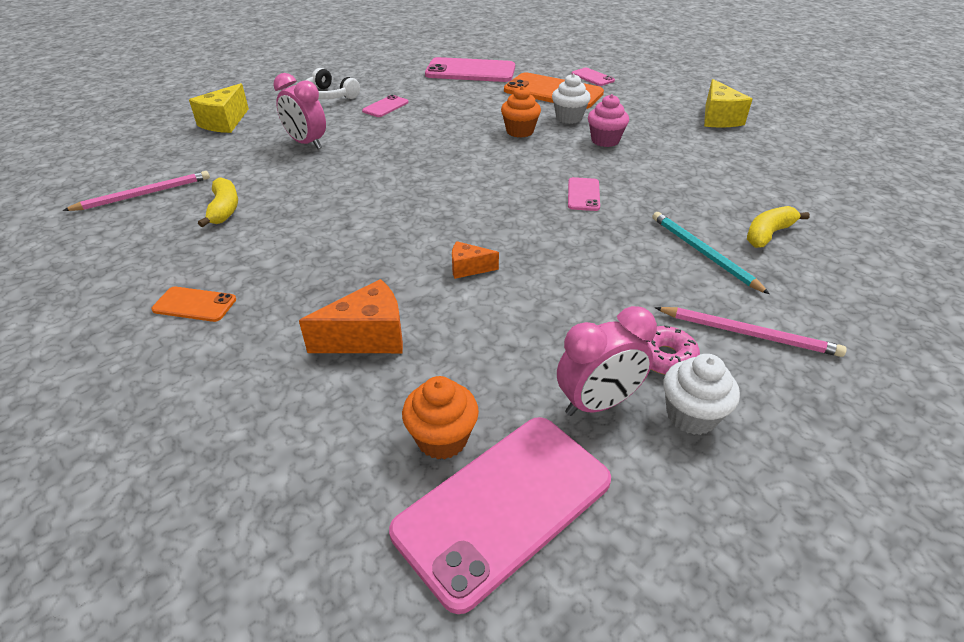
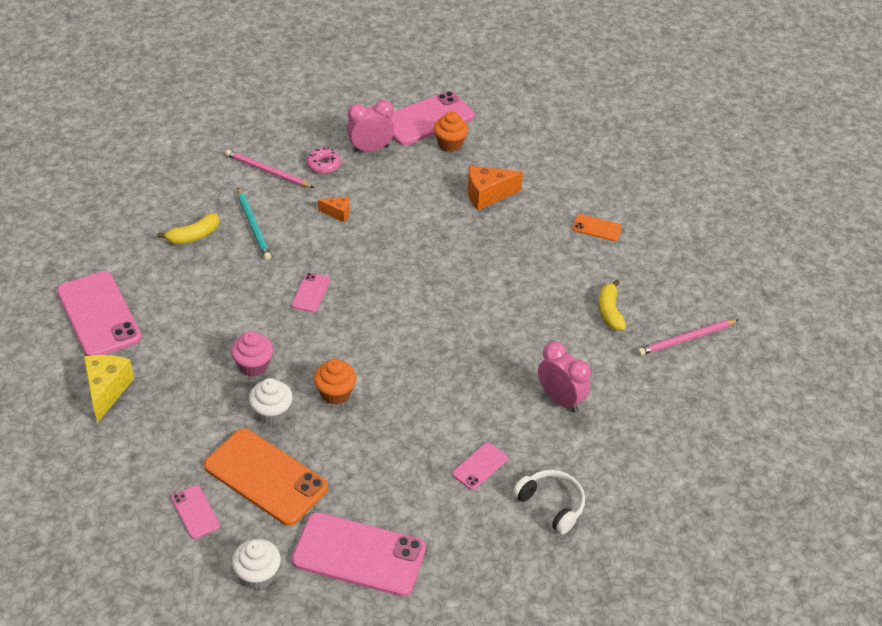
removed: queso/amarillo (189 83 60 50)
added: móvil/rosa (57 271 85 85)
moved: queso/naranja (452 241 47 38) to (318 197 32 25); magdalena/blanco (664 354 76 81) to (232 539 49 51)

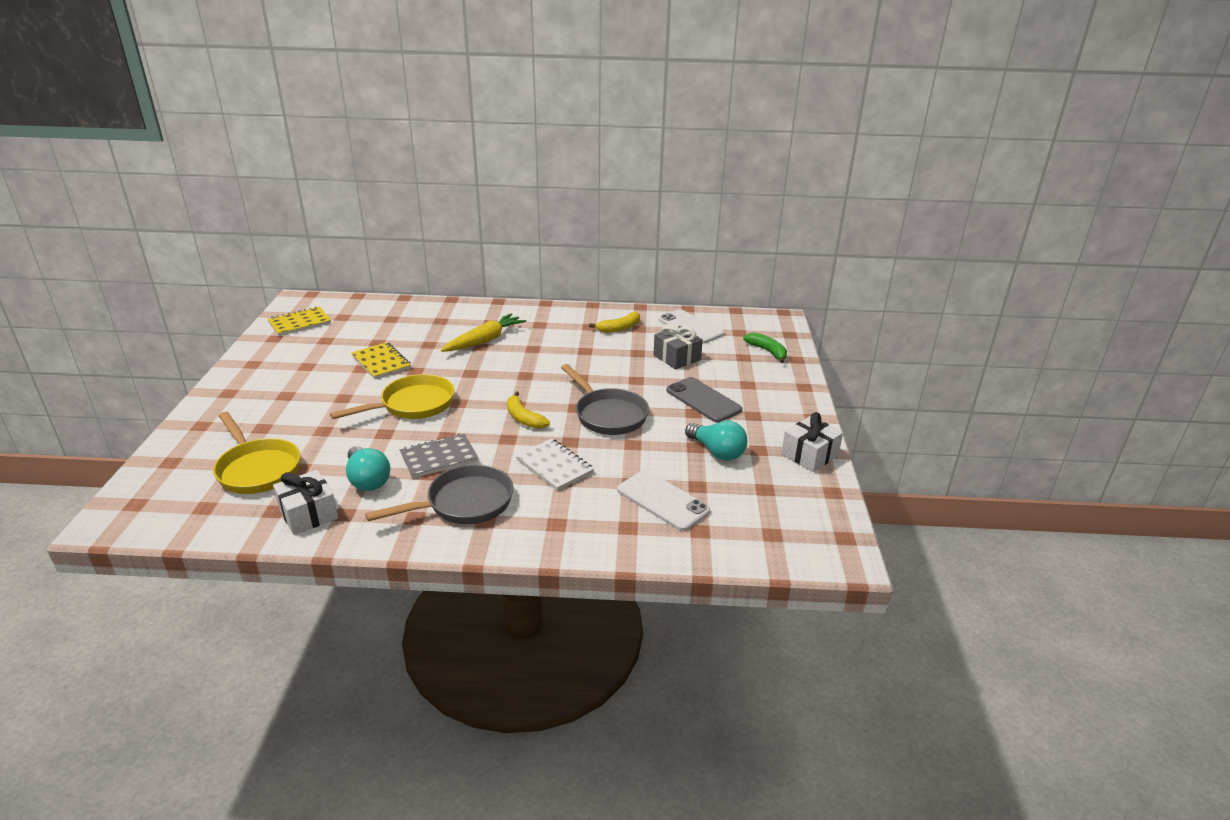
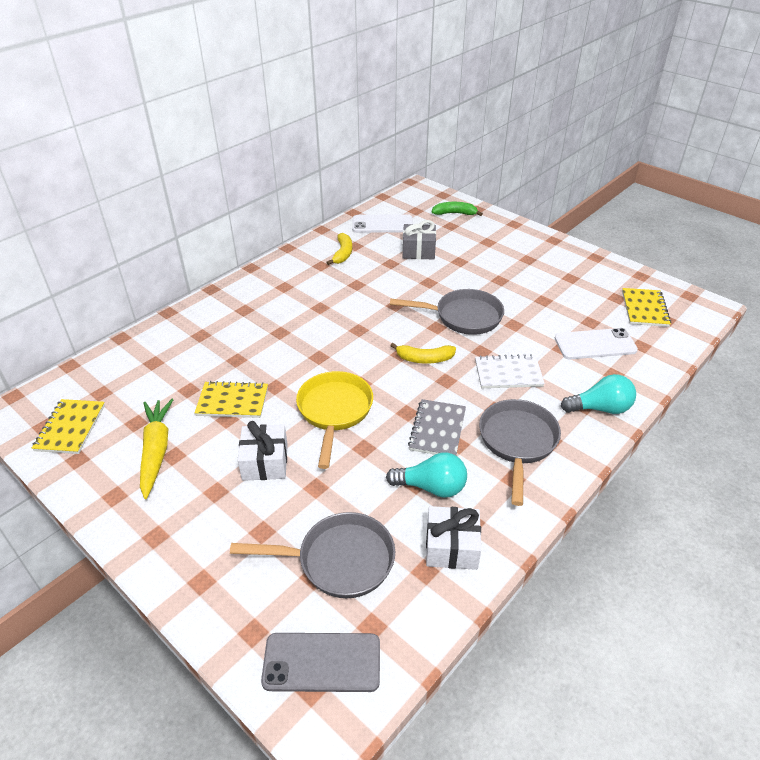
added: cuaderno/amarillo (622 288 49 39)
moved: zanahoria/amarillo (441 313 85 39) to (140 399 34 100); móvil/gris (666 377 76 46) to (261 633 119 59); bombilla/turquesa (685 420 62 41) to (561 374 75 40); regalo/blanco (781 412 62 60) to (237 421 51 60)
recoloured: sartén/amarillo (213 412 87 82) to sartén/gris (230 512 165 86)

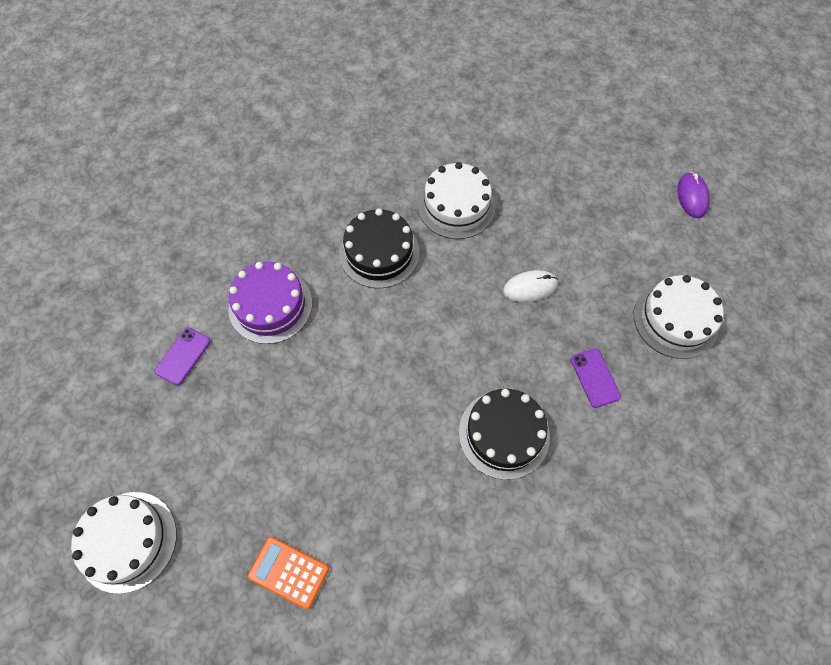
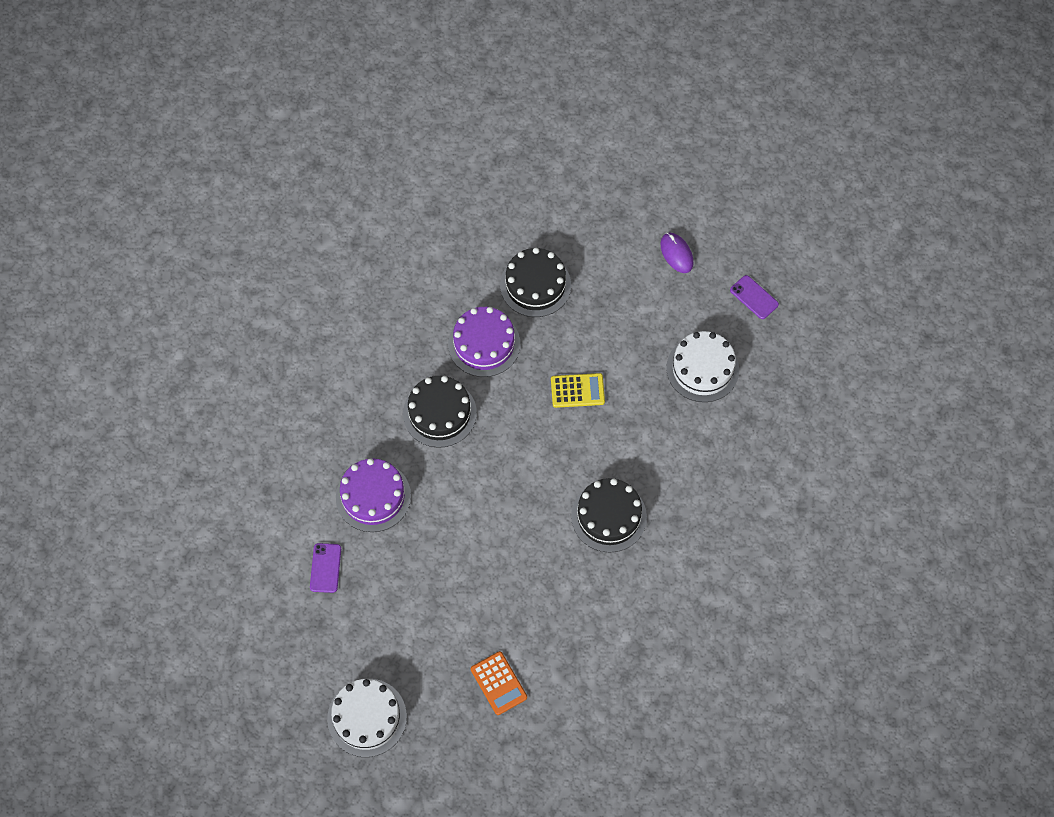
added: tarta/negro (500 248 71 69)
moved: móvil/morado (571 348 50 60) to (730 275 49 44)
replaced: ratón/blanco (503 270 55 32) to calculadora/amarillo (551 373 54 35)
recoloured: tarta/blanco (418 162 78 77) to tarta/morado (448 307 72 70)
turned: calculadora/naranja (248 537 81 73) = (471 651 56 64) 120 degrees counterclockwise

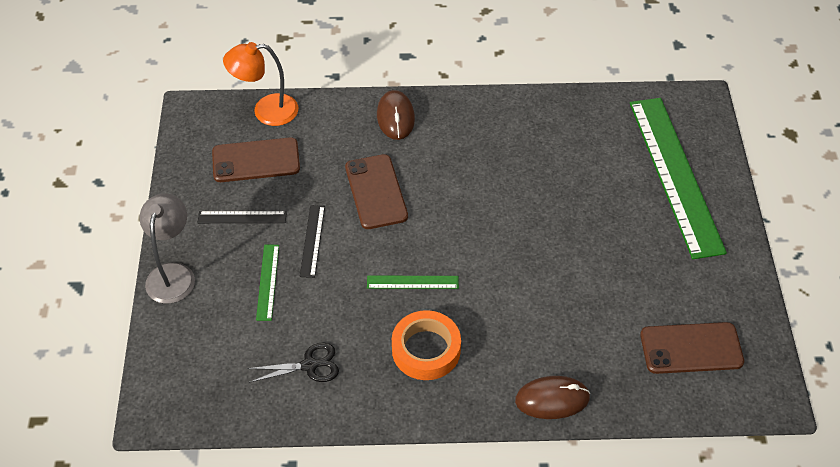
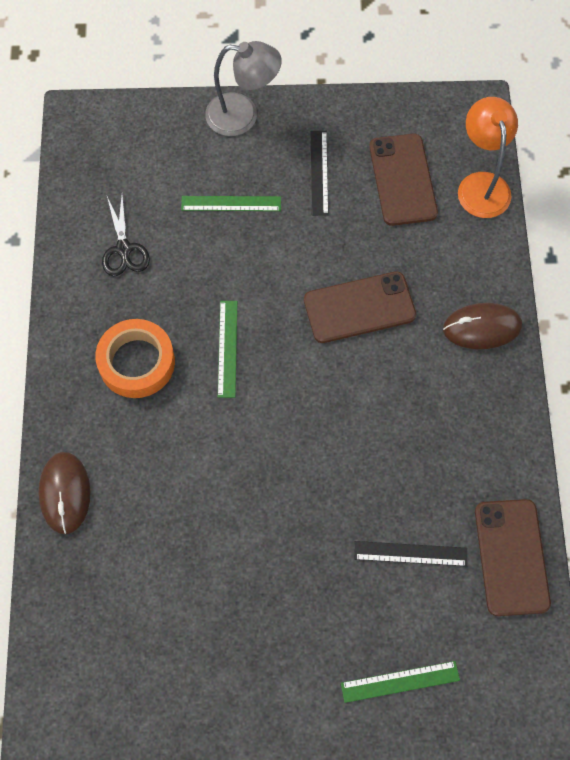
moved: regla/negro (300 205 25 73) to (354 541 114 26); móvil/marrón (640 322 104 52) to (475 499 76 117)
resized: regla/verde (630 98 97 161) = (341 661 119 42) x0.42

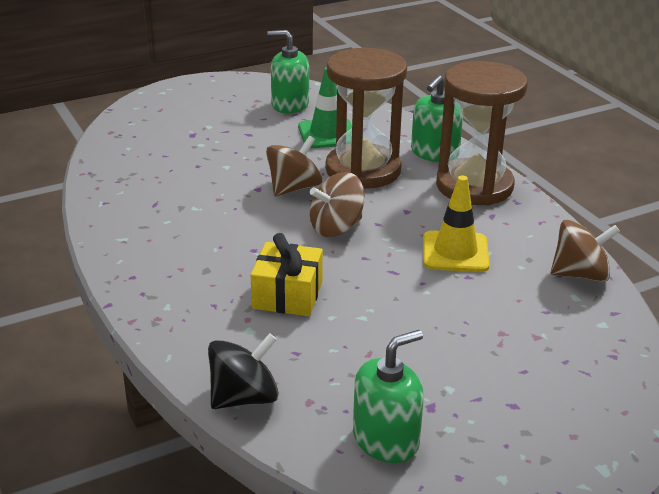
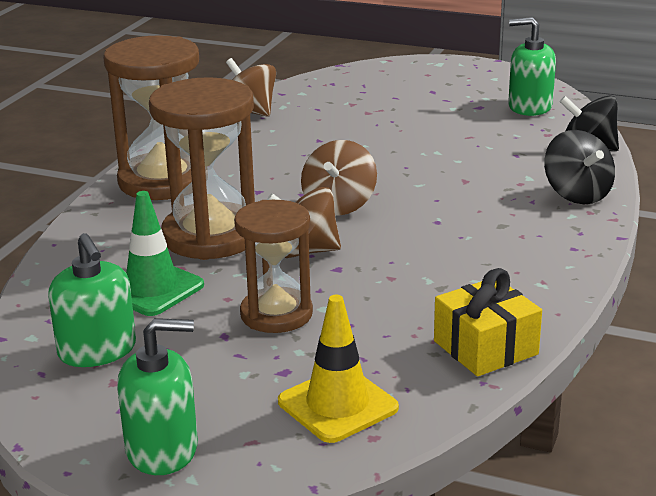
added: reloj de arena/marrón (234 200 79 133); peonza/negro (544 130 71 74)
moved: regalo/amarillo (251 233 72 83) to (434 268 108 108); dispensador de jabón/verde (411 75 52 87) to (117 318 81 157); cono de tráfico/amarillo (423 176 67 96) to (278 295 121 148)
turned: peonza/marrón (310 172 55 65) = (301 140 76 76) 90 degrees clockwise

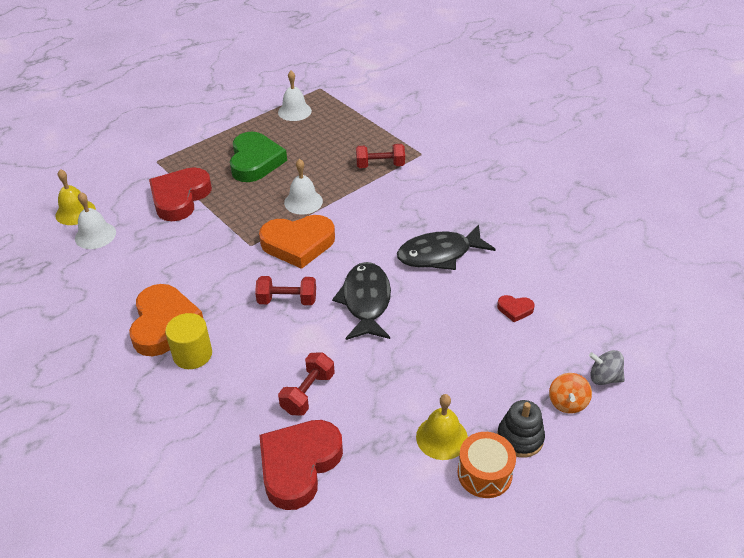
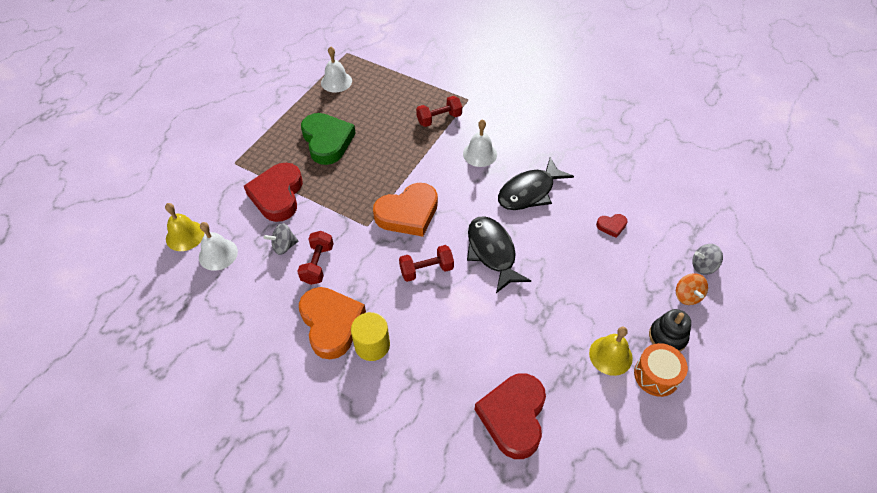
added: peonza/gris (264 223 35 32)
moved: mancuerna/rojo (278 353 57 63) to (297 231 37 54); campana/blanco (284 159 39 56) to (463 119 34 48)

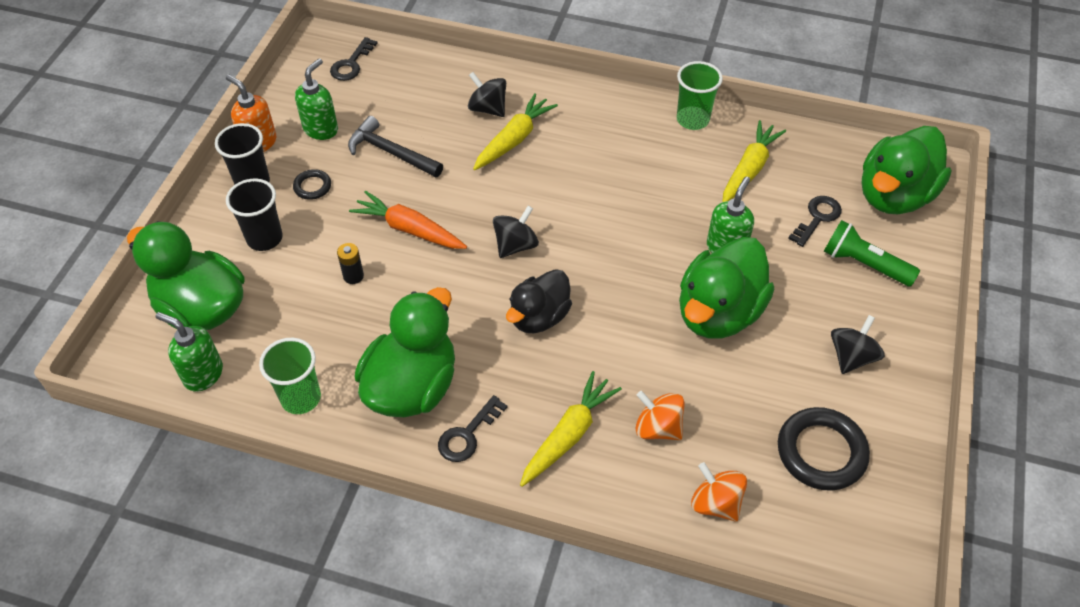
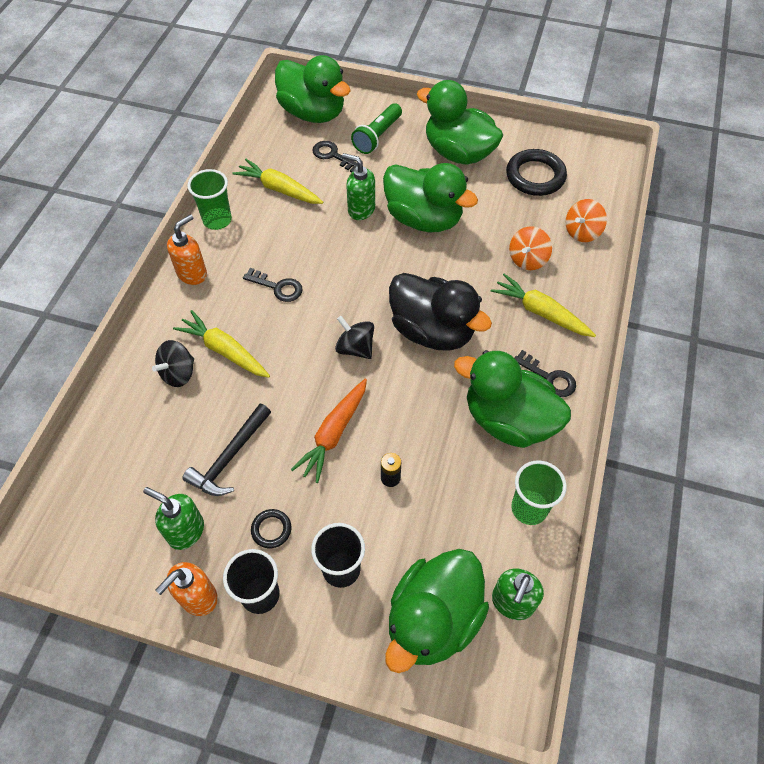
added: dispensador de jabón/naranja (167 214 40 71)
moved: llave/negro (330 37 47 44) to (243 268 60 34)
replaced: peonza/negro (831 315 54 59) to pato/verde (417 80 86 85)
resized: pato/negro (506 269 66 64) = (389 273 103 78) x1.55

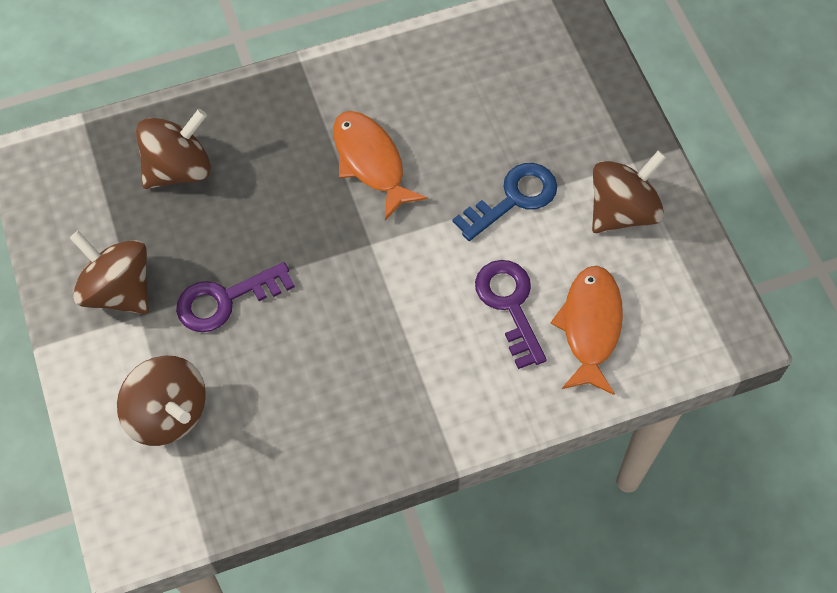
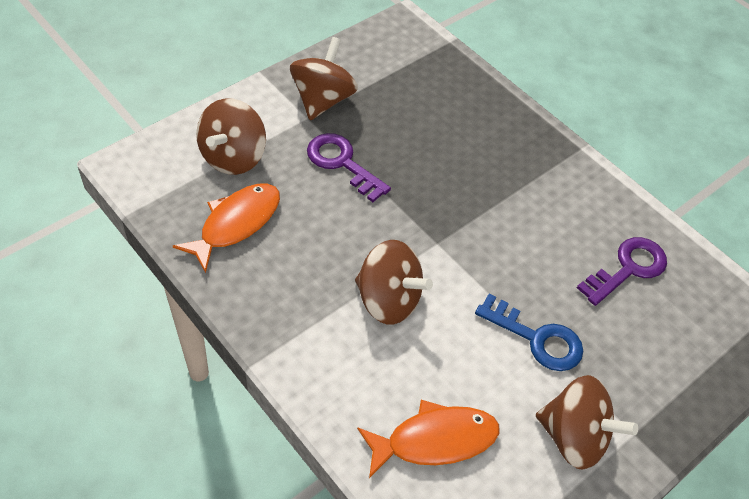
moved: peonza/marrón (136 109 75 80) to (355 240 78 84); pez/naranja (333 111 95 109) to (173 183 107 90); llave/morado (475 260 72 109) to (577 237 90 69)

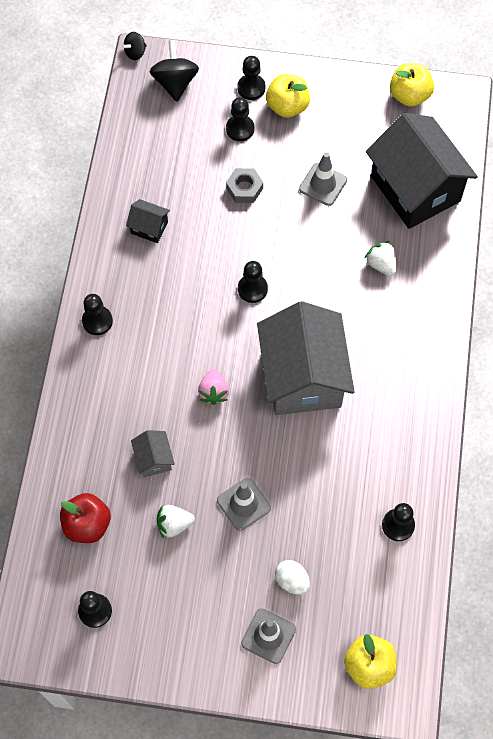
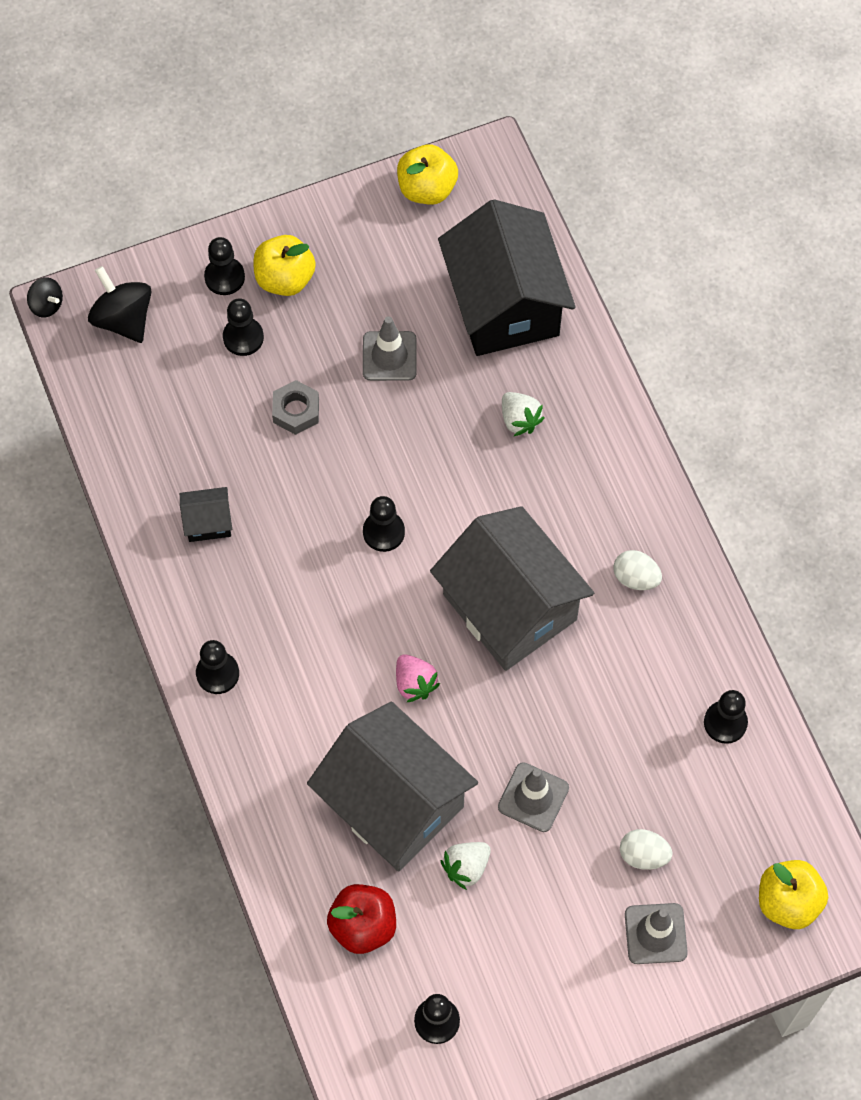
added: huevo/blanco (614 550 48 40)
turned: peonza/negro (122 32 25 28) = (27 277 36 41) 75 degrees counterclockwise; fresa/blanco (364 241 32 35) = (502 392 43 44) 150 degrees counterclockwise; casa/negro (366 113 112 116) = (438 199 137 157) 45 degrees clockwise
resized: casa/gris (131 430 44 47) = (307 702 171 170) x2.40

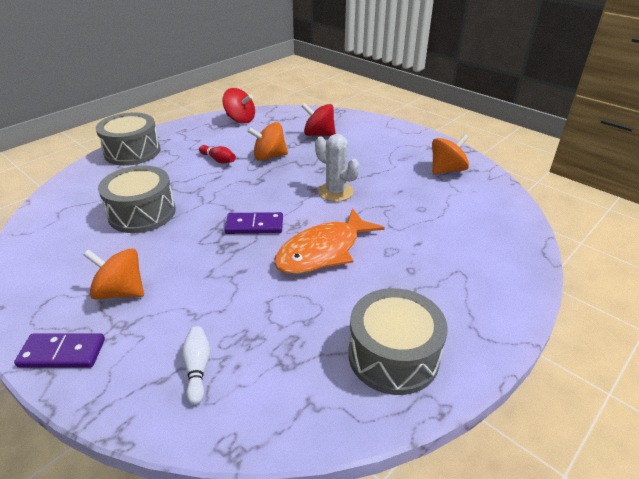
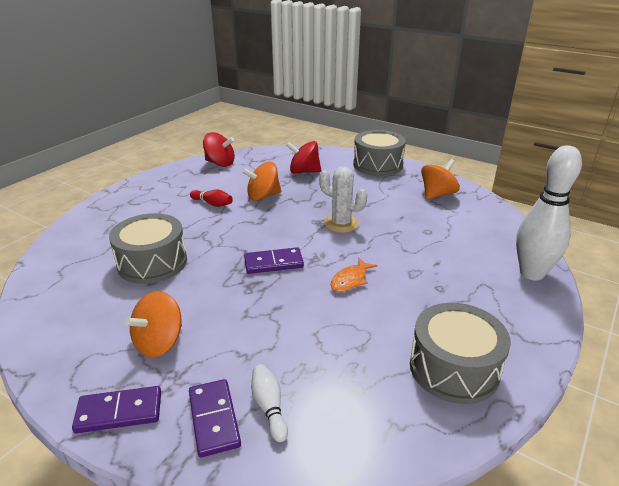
added: ficha de dominó/morado (189 379 52 78); bolo/blanco (516 146 66 135)
moved: tambor/gris (96 112 64 54) to (353 130 53 46)
turned: peonza/naranja (83 248 61 52) = (125 291 57 66) 60 degrees counterclockwise
resized: pez/naranja (274 208 111 66) = (331 258 47 34) x0.50

